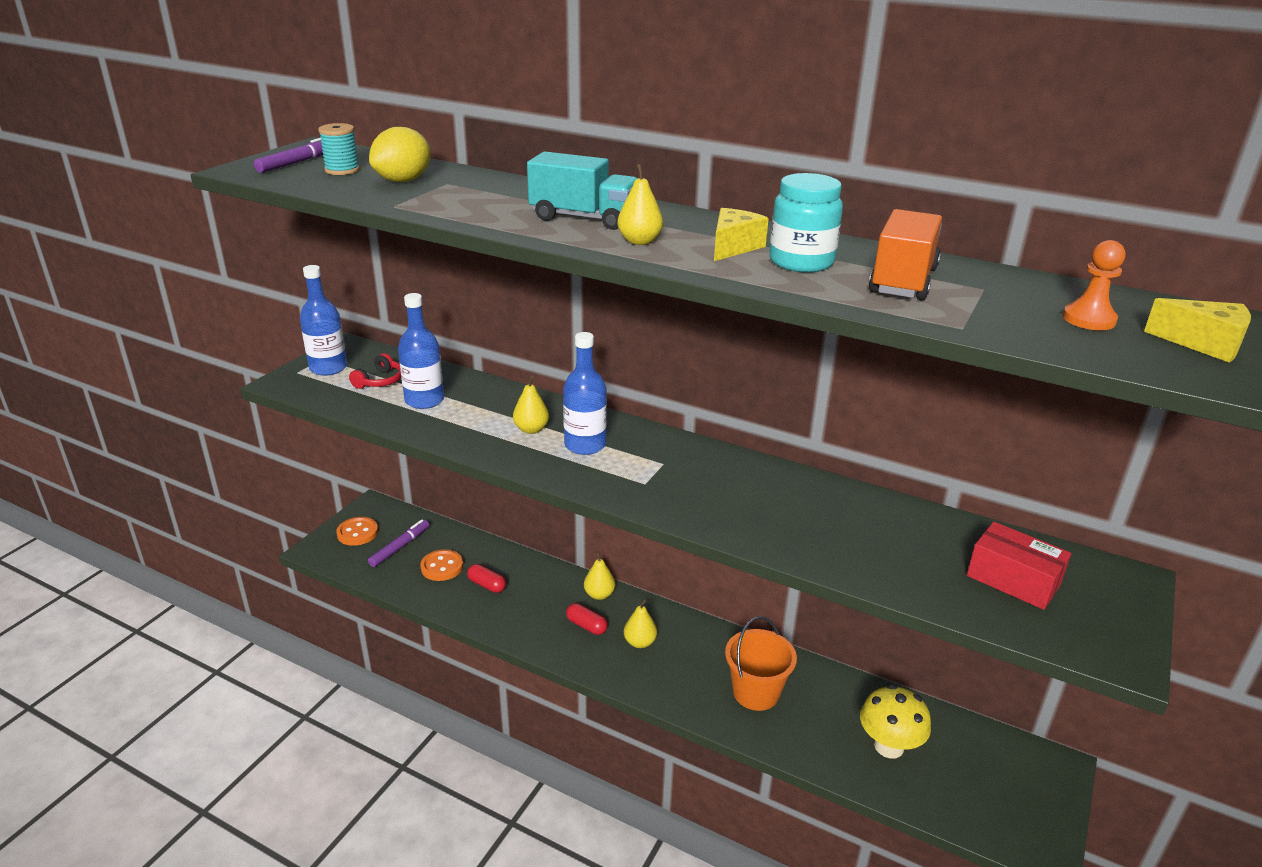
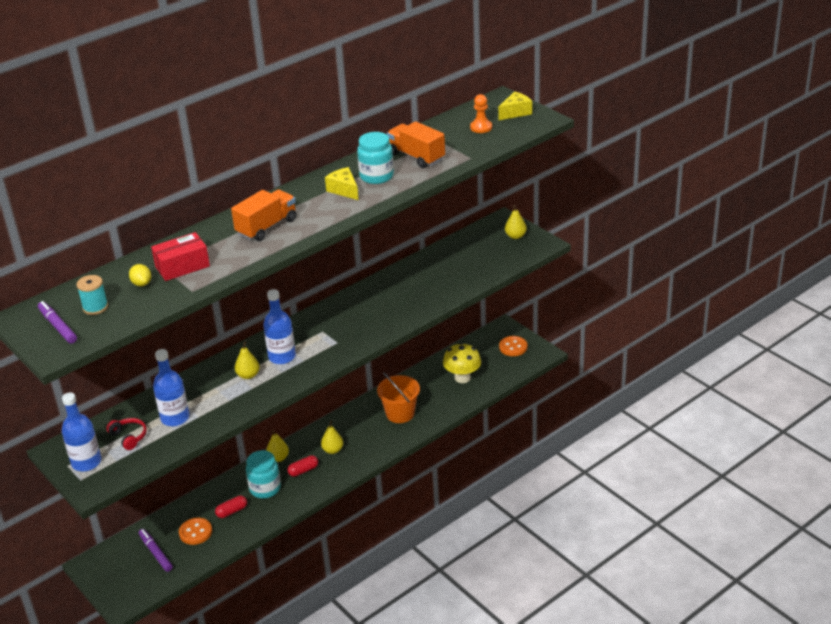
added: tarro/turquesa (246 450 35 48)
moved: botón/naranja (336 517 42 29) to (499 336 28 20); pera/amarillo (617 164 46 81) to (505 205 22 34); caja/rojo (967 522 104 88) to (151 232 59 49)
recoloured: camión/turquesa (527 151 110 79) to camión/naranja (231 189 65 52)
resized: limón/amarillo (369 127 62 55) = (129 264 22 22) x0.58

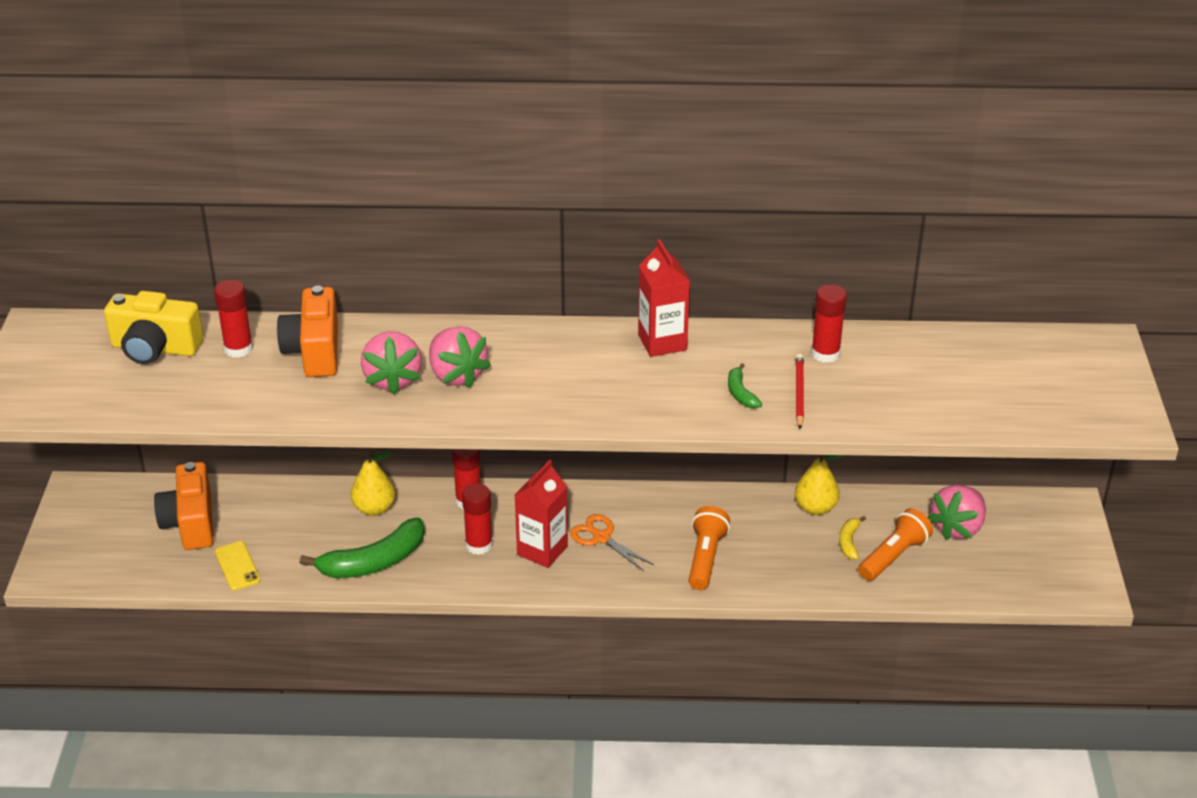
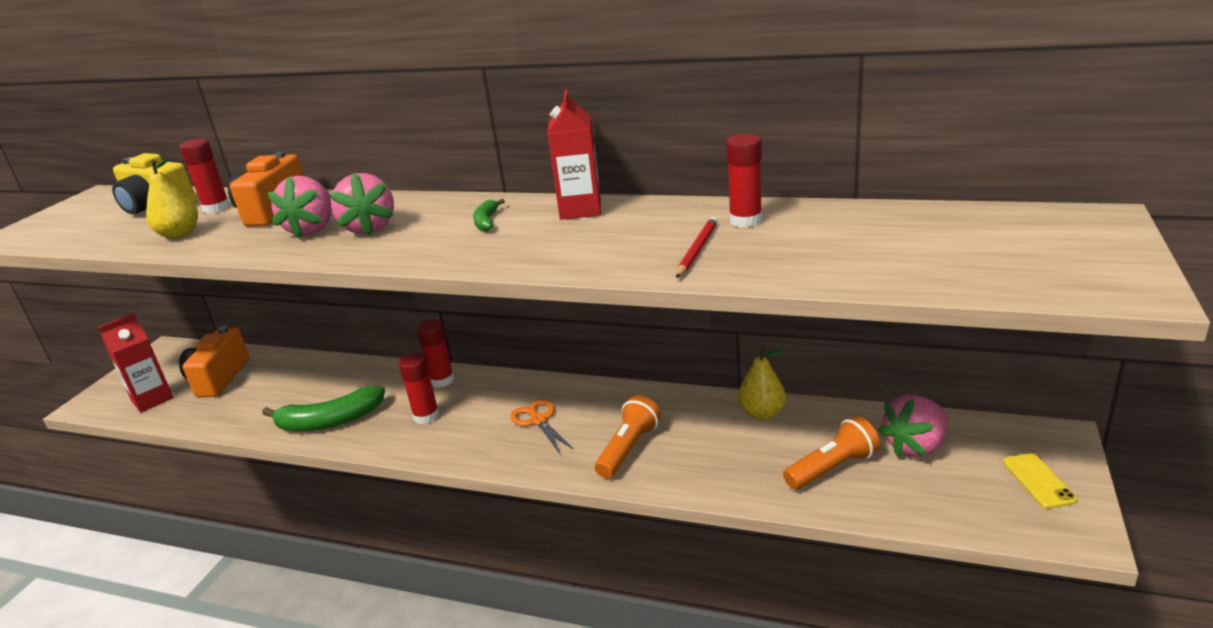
removed: plátano/amarillo (839 516 27 44)
moved: móvil/amarillo (215 541 46 50) to (1003 453 74 56); pera/amarillo (351 451 45 65) to (146 159 52 80); cartón de leche/rojo (515 460 53 108) to (98 313 75 100); plátano/verde (728 363 34 45) to (473 199 32 32)

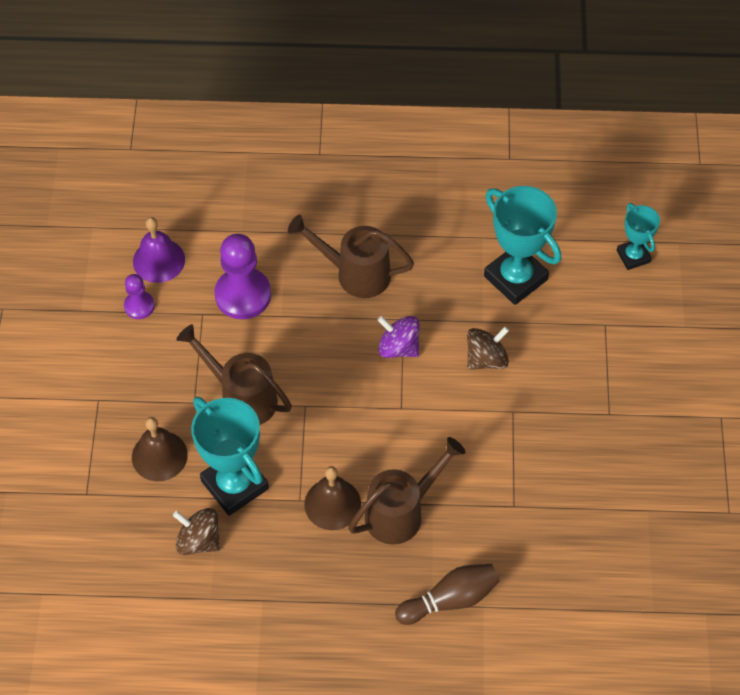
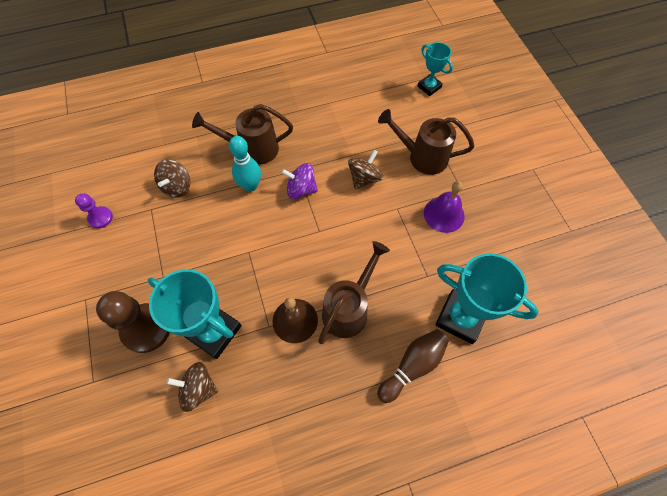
added: bolo/turquesa (229 136 32 56)
moved: campana/morado (133 217 52 66) to (424 181 41 52); regadera/marrón (176 324 116 101) to (378 109 96 66); trofeo/turquesa (484 186 77 119) to (435 253 104 91)
replaced: campana/marrón (132 417 56 64) to peón/marrón (96 291 74 62); peón/morado (214 234 57 85) to peonza/marrón (154 159 36 39)

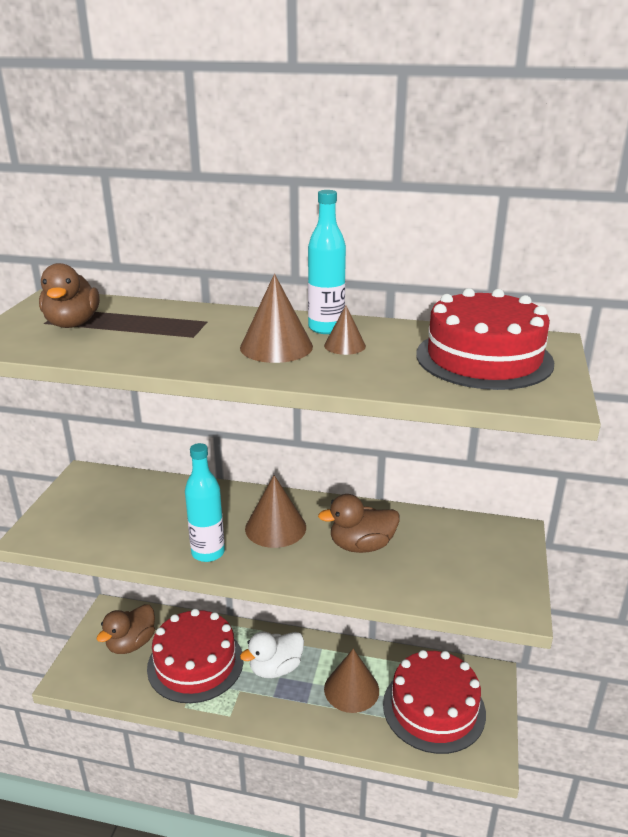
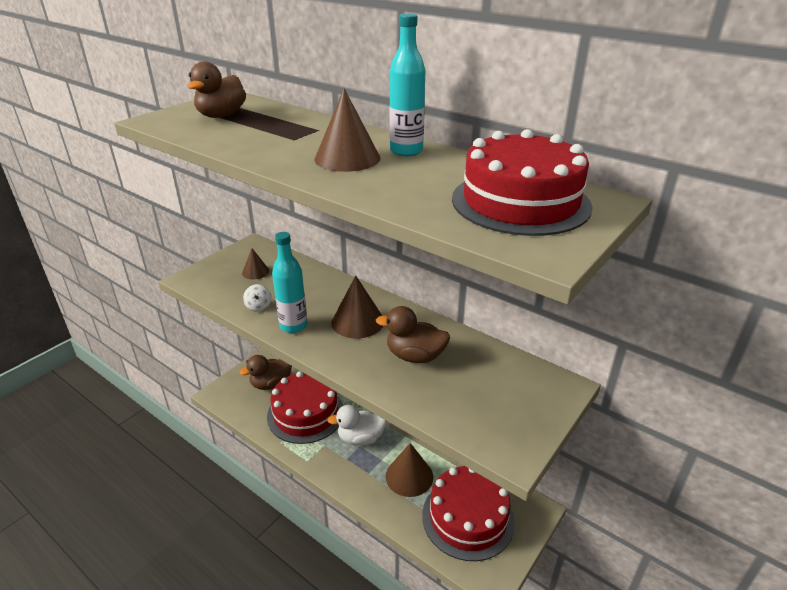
added: peonza/blanco (243 284 28 28)
moved: cono/marrón (324 305 42 50) to (242 249 27 30)

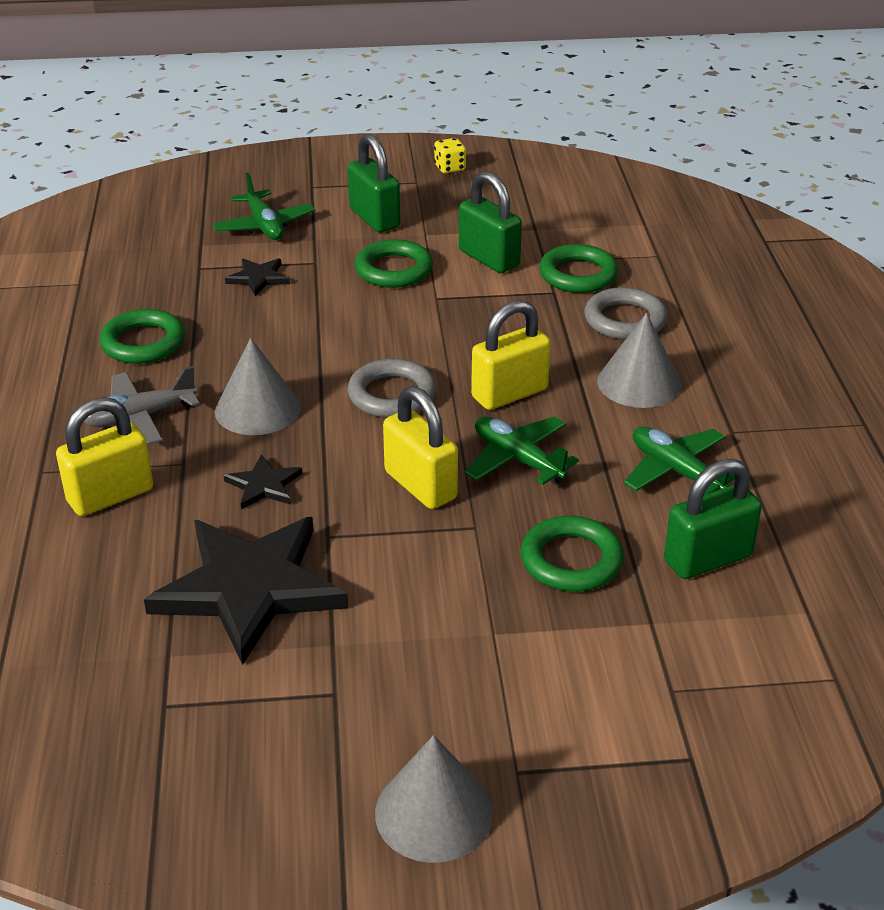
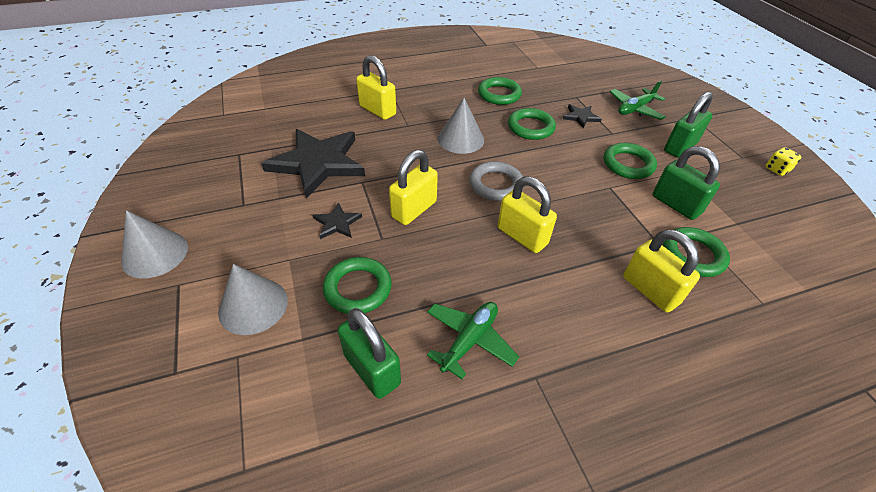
removed: avión/gris (84 366 116 79); avión/verde (465 416 114 69)
added: anillo/verde (508 108 48 32)
moved: estrella/negro (223 454 79 56) to (313 202 49 37); cono/gris (597 313 84 95) to (218 264 70 71)
replaced: anillo/gris (584 287 83 53) to candado/amarillo (623 229 77 83)
turned: candado/verde (459 171 63 102) = (653 146 67 74) 75 degrees counterclockwise

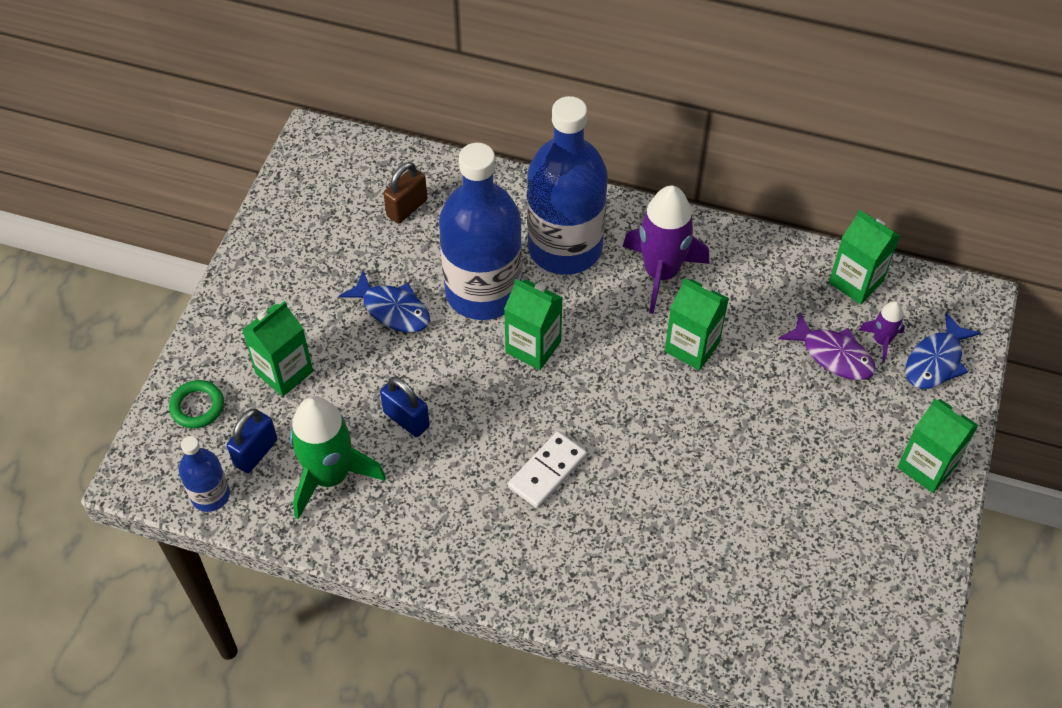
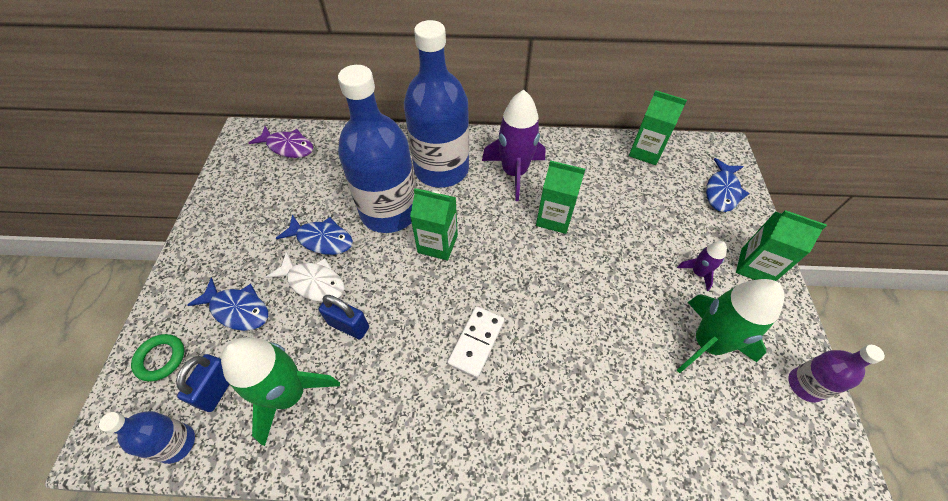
removed: candado/marrón (383 162 44 62)
added: pez/blanco (266 252 79 50); cohete/verde (677 279 108 94); botella/morado (788 345 97 58)
moved: pez/morado (778 312 98 68) to (249 126 64 32); cohete/morado (859 301 46 62) to (677 241 50 50)
replaced: cartón de leche/verde (242 301 71 96) to pez/azul (187 278 81 53)

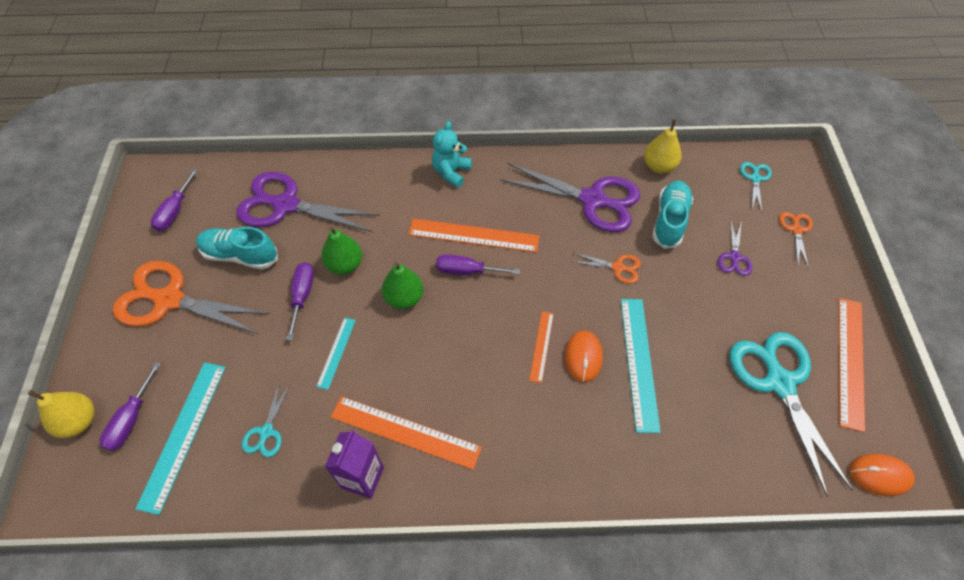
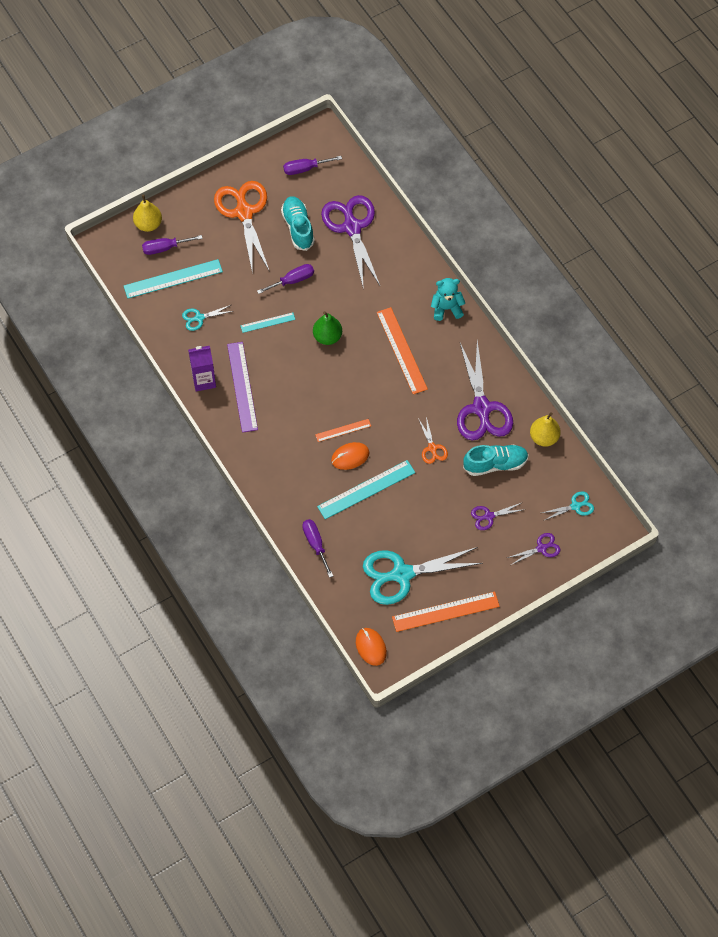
removed: pera/verde (321 227 41 48)
moved: destornillador/morado (436 254 84 21) to (302 519 31 59)
recoloured: regla/naranja (331 396 151 74) to regla/morado (227 342 31 91); tijeras/naranja (779 212 34 56) to tijeras/morado (507 533 53 32)
turned: tijeras/turquesa (730 332 122 165) = (363 547 120 58) 150 degrees counterclockwise

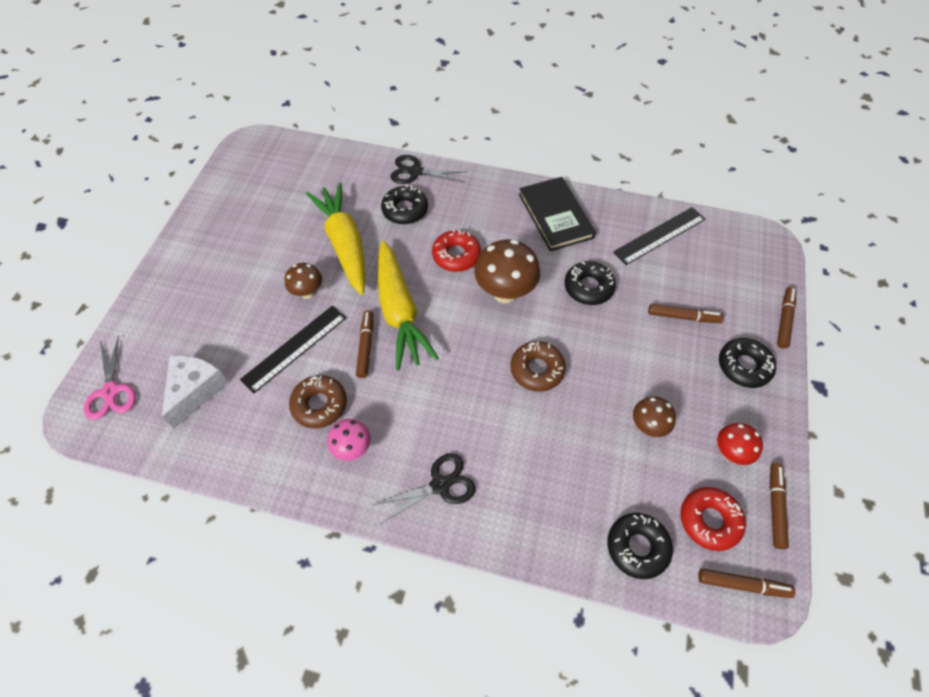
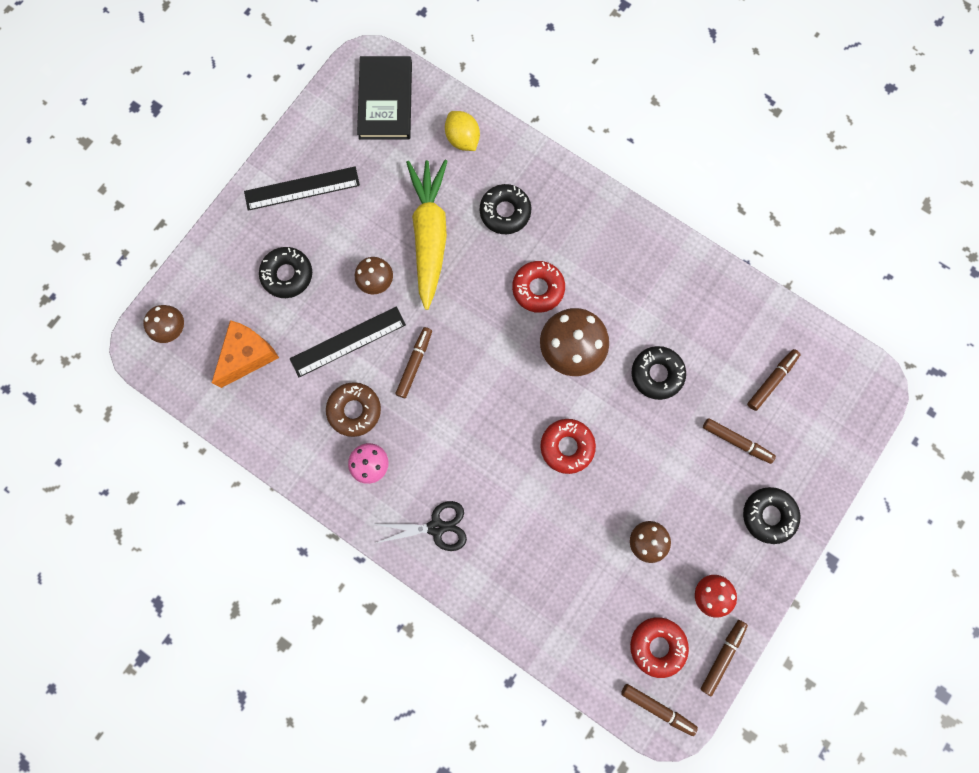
removed: zanahoria/amarillo (377 240 62 130); tijeras/negro (390 155 77 29)
added: limón/amarillo (445 111 35 40)
moved: libro/negro (519 177 77 74) to (357 56 55 84); rosquilla/negro (607 513 66 66) to (259 247 53 51); regla/negro (613 207 92 58) to (244 167 116 44); rotulador/marrón (777 287 19 61) to (747 349 54 62)
replaced: tijeras/rosa (84 336 52 84) to seta/marrón (143 305 41 38)
recoloured: queso/blanco (162 355 67 73) to queso/naranja (212 320 67 68); rosquilla/marrón (510 341 56 51) to rosquilla/rojo (540 419 56 55)

